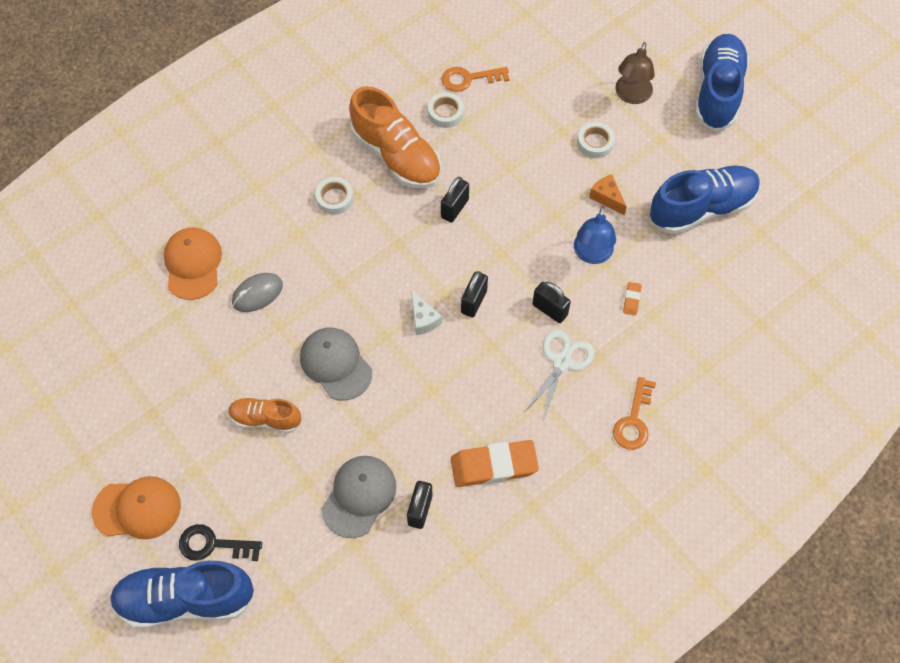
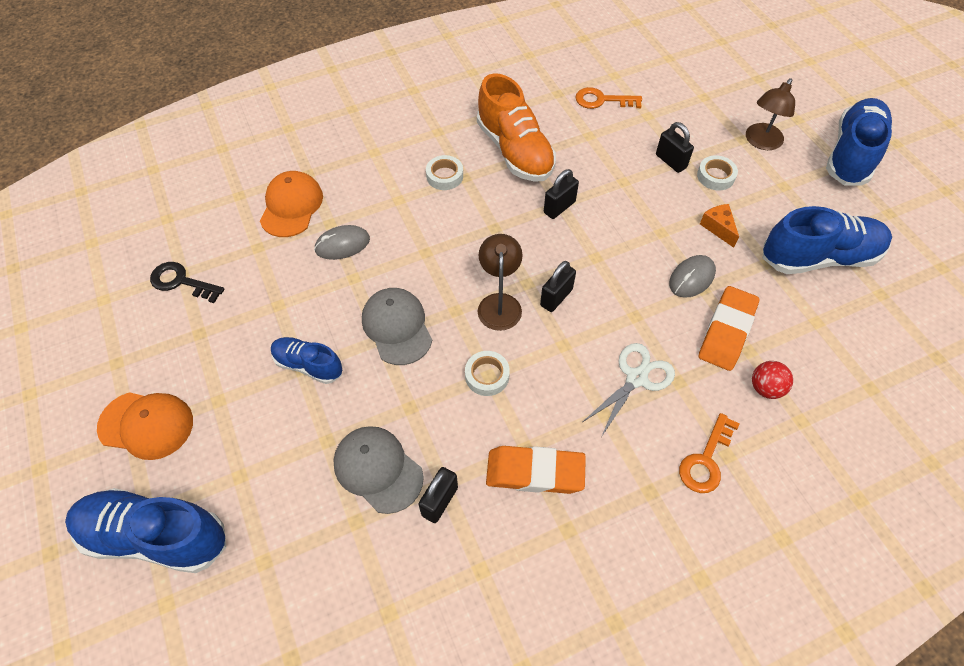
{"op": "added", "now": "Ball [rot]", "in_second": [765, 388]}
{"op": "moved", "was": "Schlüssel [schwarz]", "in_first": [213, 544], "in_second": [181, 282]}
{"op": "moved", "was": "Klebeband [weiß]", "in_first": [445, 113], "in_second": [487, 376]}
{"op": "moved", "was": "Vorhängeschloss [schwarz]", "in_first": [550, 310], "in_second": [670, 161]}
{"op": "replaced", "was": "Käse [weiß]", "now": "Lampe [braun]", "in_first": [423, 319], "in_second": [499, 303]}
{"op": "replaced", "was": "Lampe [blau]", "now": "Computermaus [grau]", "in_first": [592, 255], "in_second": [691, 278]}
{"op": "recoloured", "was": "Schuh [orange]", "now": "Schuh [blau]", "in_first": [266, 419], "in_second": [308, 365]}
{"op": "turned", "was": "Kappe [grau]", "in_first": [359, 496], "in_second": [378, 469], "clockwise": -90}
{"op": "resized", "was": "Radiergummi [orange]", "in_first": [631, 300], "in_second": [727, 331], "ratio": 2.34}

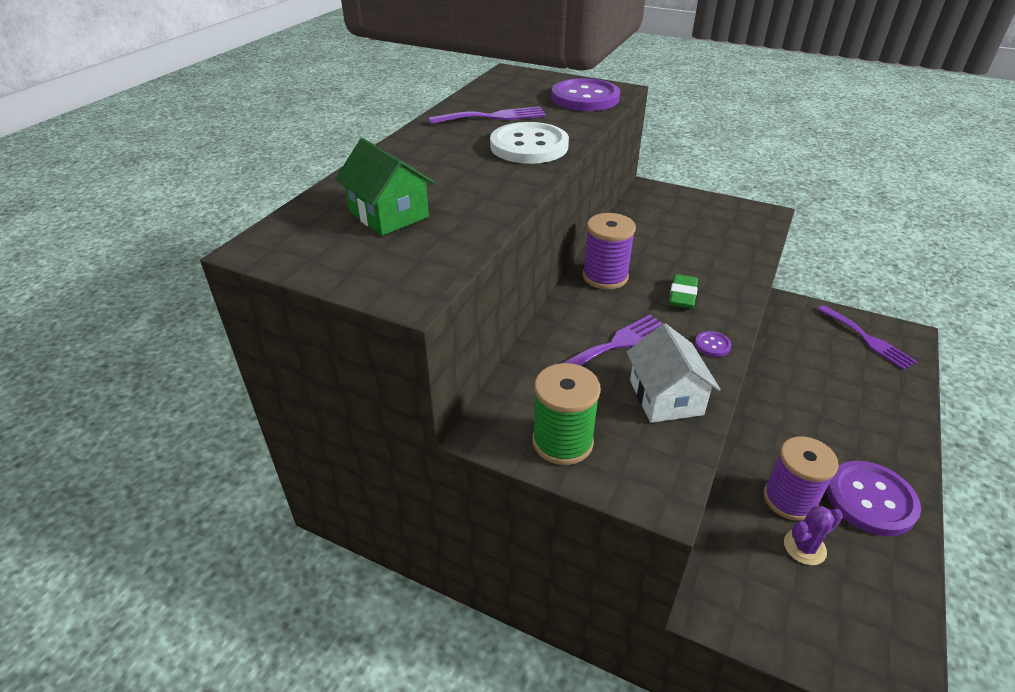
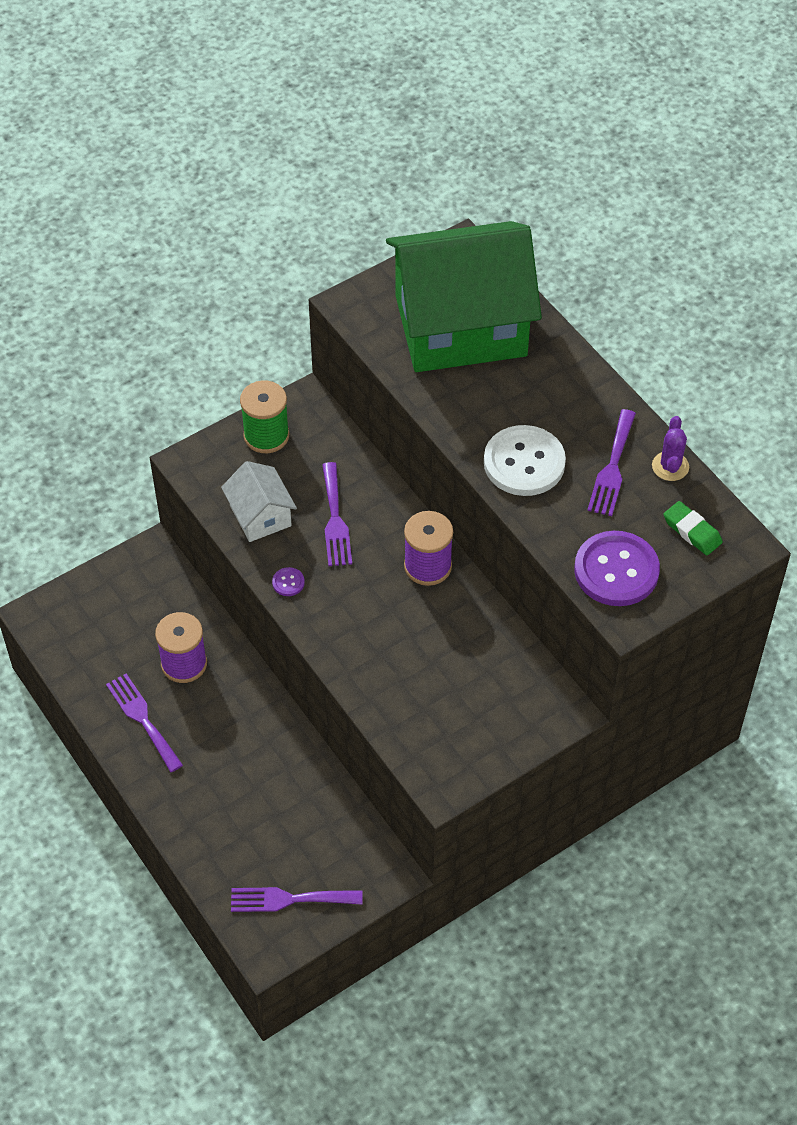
{"op": "moved", "was": "Radiergummi [grün]", "in_first": [682, 295], "in_second": [692, 531]}
{"op": "moved", "was": "Kaktus [lila]", "in_first": [804, 547], "in_second": [670, 466]}
{"op": "replaced", "was": "Knopf [lila]", "now": "Gabel [lila]", "in_first": [870, 499], "in_second": [142, 719]}
{"op": "turned", "was": "Haus [weiß]", "in_first": [665, 397], "in_second": [260, 515], "clockwise": 45}
{"op": "resized", "was": "Haus [grün]", "in_first": [389, 214], "in_second": [460, 325], "ratio": 2.25}

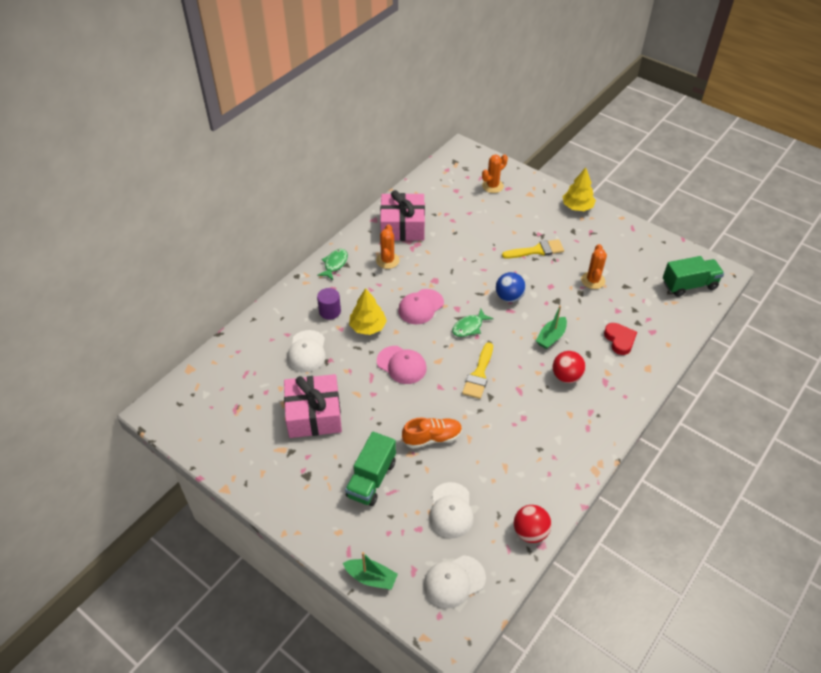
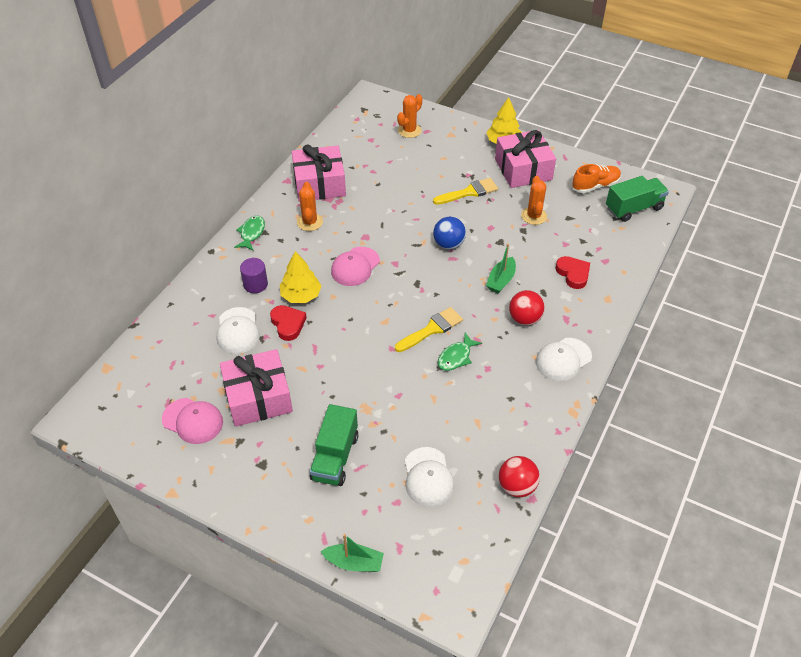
{"op": "added", "now": "Herz [rot]", "in_second": [288, 324]}
{"op": "added", "now": "Geschenk [rosa]", "in_second": [523, 169]}
{"op": "moved", "was": "Kappe [rosa]", "in_first": [401, 365], "in_second": [193, 421]}
{"op": "moved", "was": "Schuh [orange]", "in_first": [432, 438], "in_second": [595, 186]}
{"op": "moved", "was": "Kappe [weiß]", "in_first": [454, 581], "in_second": [563, 359]}
{"op": "moved", "was": "Fisch [grün]", "in_first": [469, 327], "in_second": [456, 357]}
{"op": "turned", "was": "Pinsel [gelb]", "in_first": [479, 374], "in_second": [431, 329], "clockwise": -135}

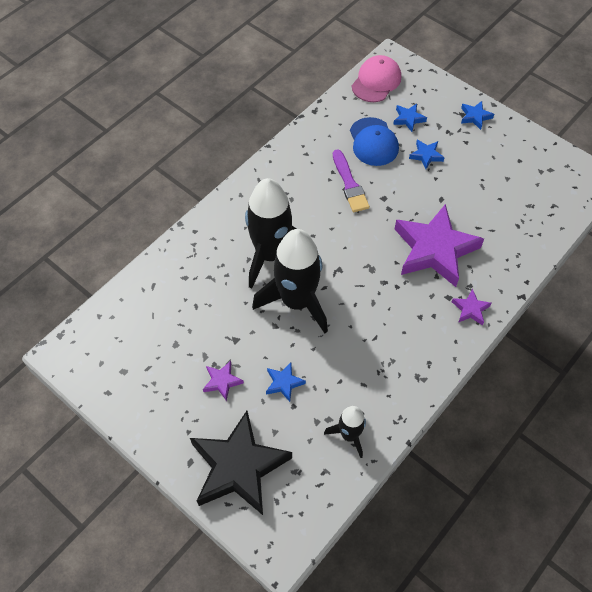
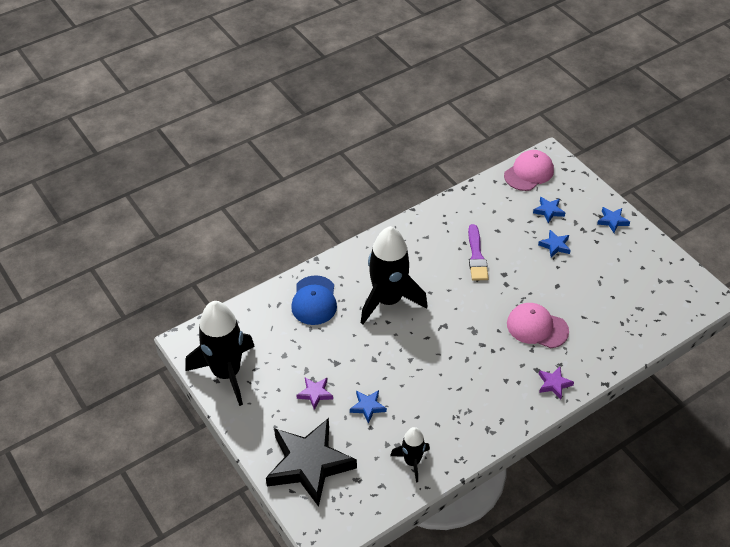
{"op": "moved", "was": "Rakete [schwarz]", "in_first": [297, 301], "in_second": [226, 373]}
{"op": "moved", "was": "Kappe [blau]", "in_first": [373, 142], "in_second": [314, 300]}
{"op": "replaced", "was": "Stern [lila]", "now": "Kappe [rosa]", "in_first": [434, 250], "in_second": [537, 327]}

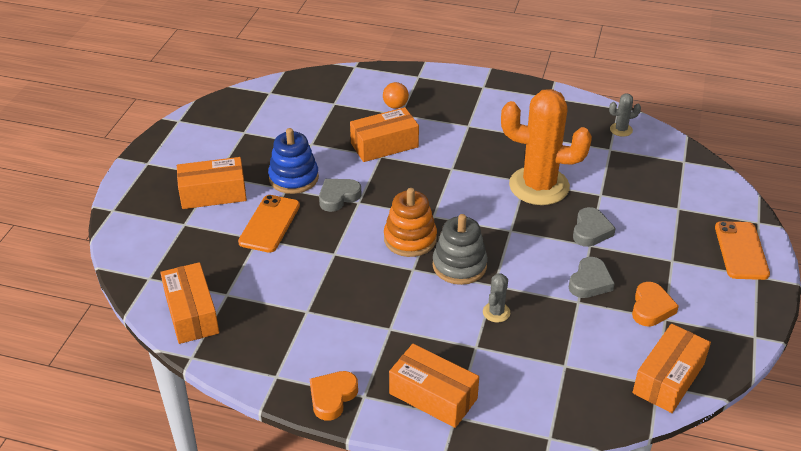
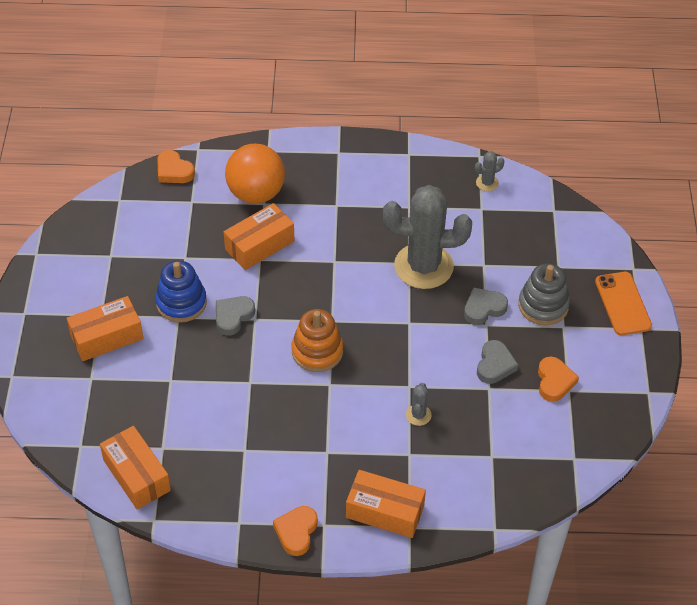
{"op": "removed", "was": "Handy [orange]", "in_first": [269, 224]}
{"op": "removed", "was": "Schachtel [orange]", "in_first": [668, 378]}
{"op": "added", "now": "Herz [orange]", "in_second": [174, 171]}
{"op": "moved", "was": "Stapelspielzeug [grau]", "in_first": [459, 265], "in_second": [543, 305]}
{"op": "recoloured", "was": "Kaktus [orange]", "now": "Kaktus [grau]", "in_first": [539, 186], "in_second": [423, 266]}
{"op": "turned", "was": "Herz [grau]", "in_first": [591, 231], "in_second": [483, 308], "clockwise": -120}
{"op": "resized", "was": "Ball [orange]", "in_first": [395, 106], "in_second": [256, 193], "ratio": 2.19}

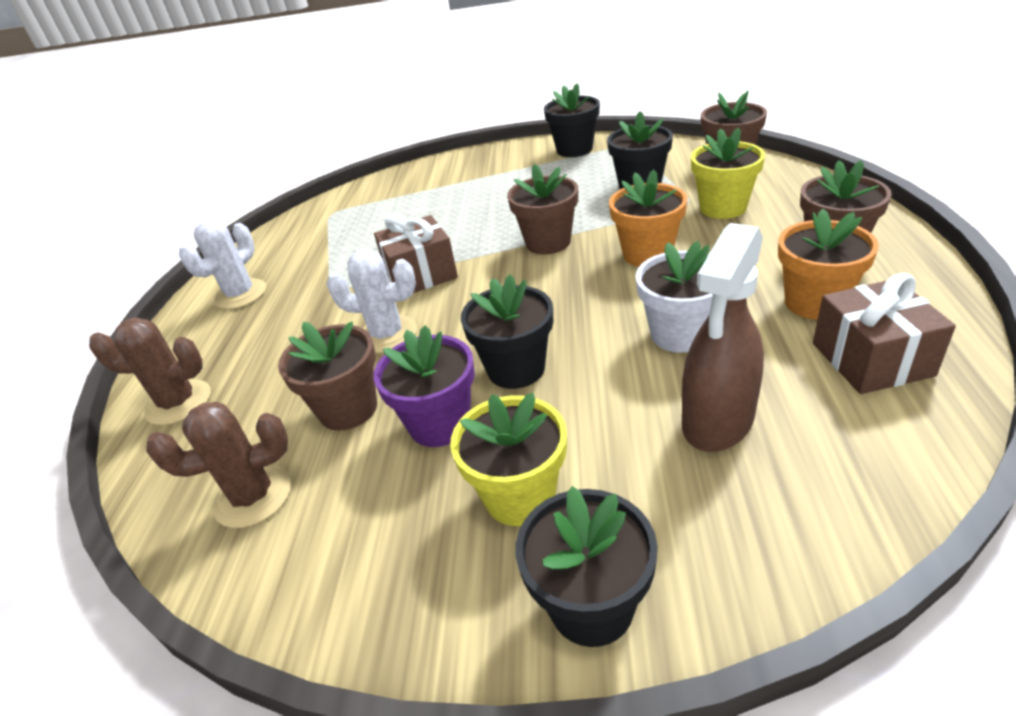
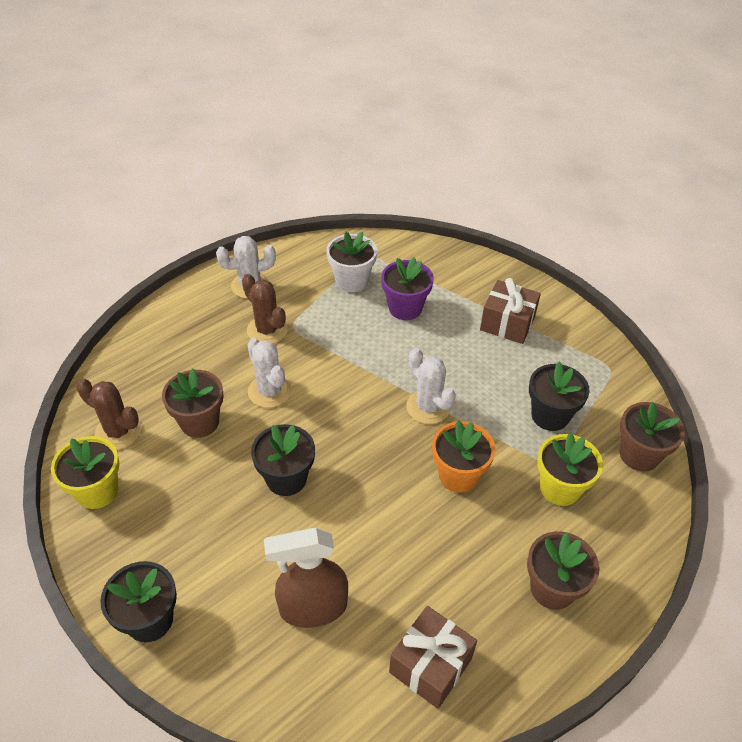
{"op": "removed", "was": "Blumentopf [schwarz]", "in_first": [574, 149]}
{"op": "removed", "was": "Blumentopf [orange]", "in_first": [815, 303]}
{"op": "moved", "was": "Kaktus [braun]", "in_first": [178, 403], "in_second": [267, 330]}
{"op": "moved", "was": "Blumentopf [lila]", "in_first": [439, 424], "in_second": [405, 308]}
{"op": "moved", "was": "Geschenk [braun]", "in_first": [420, 274], "in_second": [507, 323]}
{"op": "moved", "was": "Blumentopf [gelb]", "in_first": [520, 496], "in_second": [97, 491]}
{"op": "moved", "was": "Blumentopf [weiß]", "in_first": [680, 334], "in_second": [351, 281]}
{"op": "replaced", "was": "Blumentopf [braun]", "now": "Kaktus [weiß]", "in_first": [548, 242], "in_second": [428, 407]}

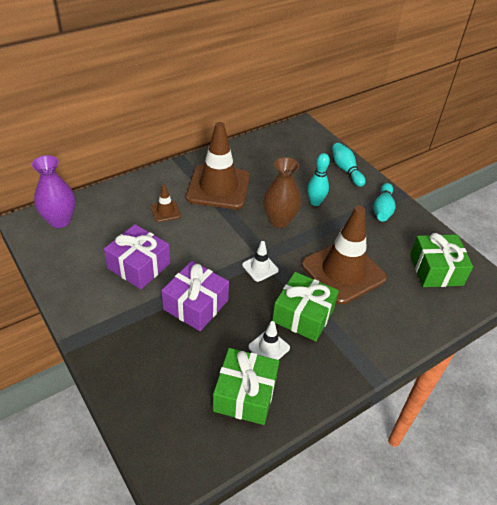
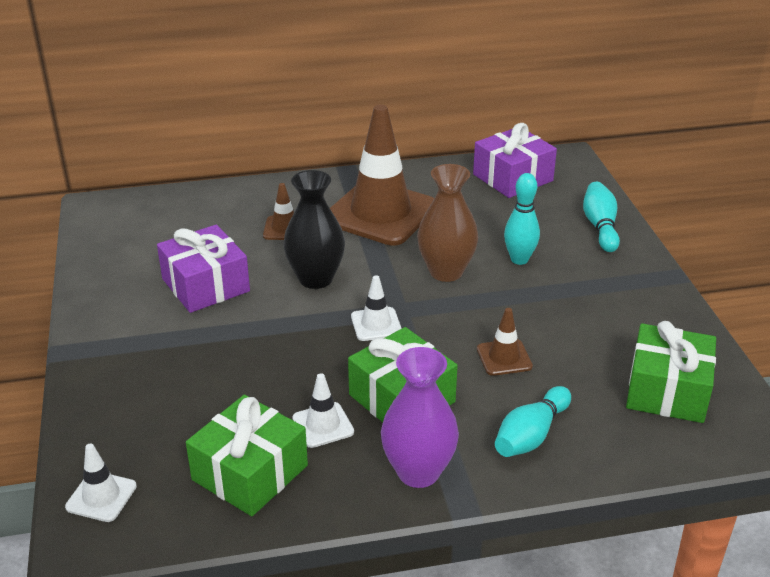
{"op": "added", "now": "Leitkegel [weiß]", "in_second": [101, 497]}
{"op": "added", "now": "Vase [schwarz]", "in_second": [316, 279]}
{"op": "moved", "was": "Vase [lila]", "in_first": [60, 220], "in_second": [418, 472]}
{"op": "moved", "was": "Geschenk [lila]", "in_first": [196, 305], "in_second": [513, 177]}
{"op": "moved", "was": "Bowlingkegel [türkis]", "in_first": [382, 209], "in_second": [531, 435]}
{"op": "resized", "was": "Leitkegel [braun]", "in_first": [343, 271], "in_second": [504, 358], "ratio": 0.43}

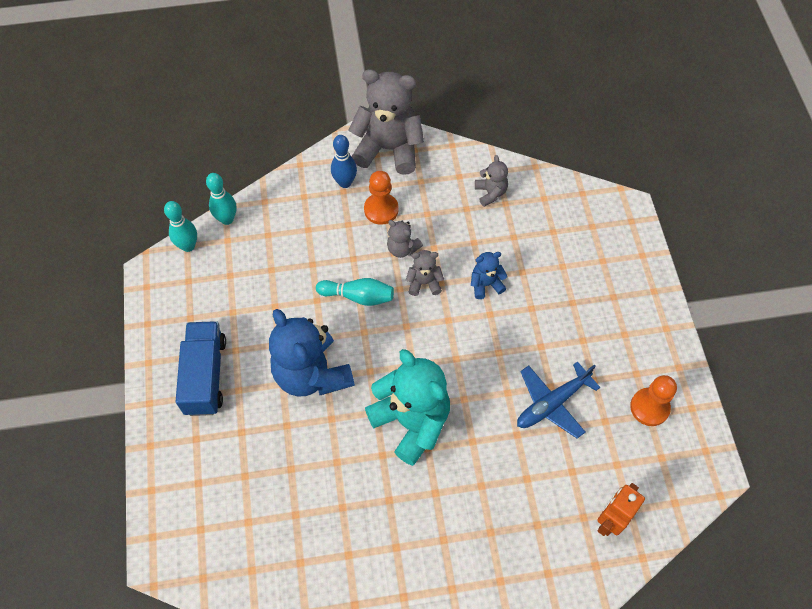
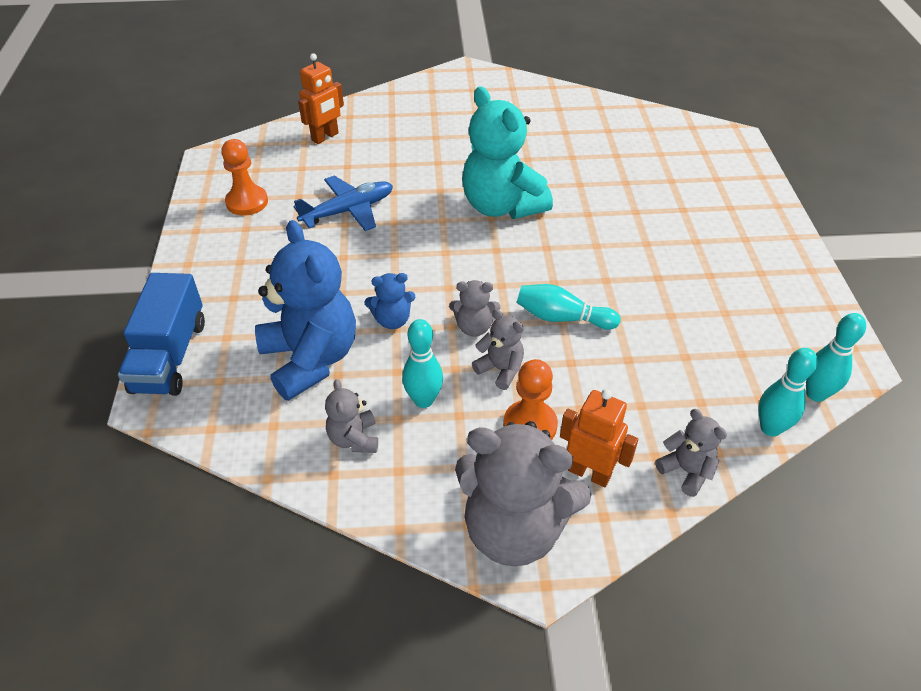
{"op": "added", "now": "Bowlingkegel [türkis]", "in_second": [423, 400]}
{"op": "added", "now": "Teddybär [grau]", "in_second": [686, 471]}
{"op": "moved", "was": "Lastwagen [blau]", "in_first": [205, 375], "in_second": [170, 356]}
{"op": "moved", "was": "Teddybär [blau]", "in_first": [312, 374], "in_second": [311, 359]}
{"op": "replaced", "was": "Bowlingkegel [blau]", "now": "Roboter [orange]", "in_first": [345, 182], "in_second": [589, 473]}

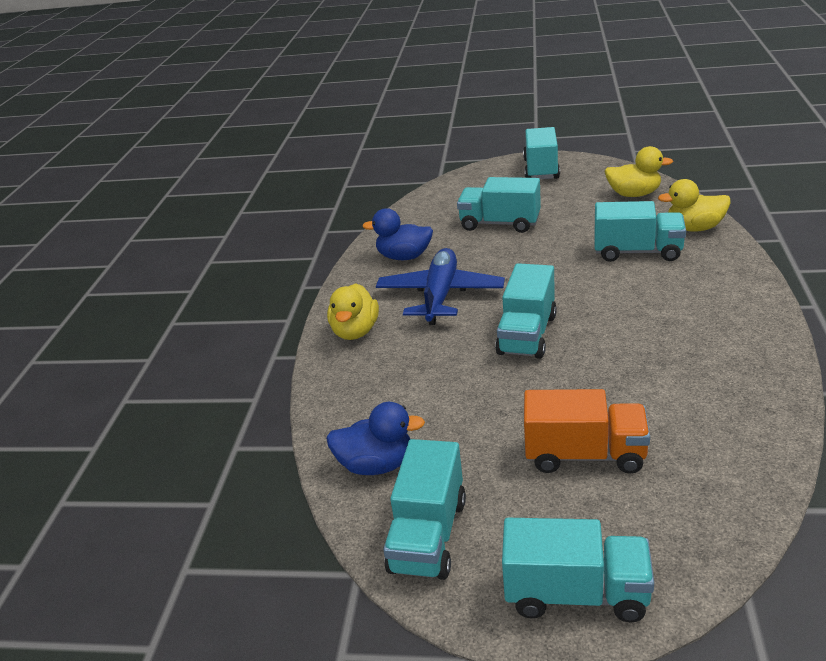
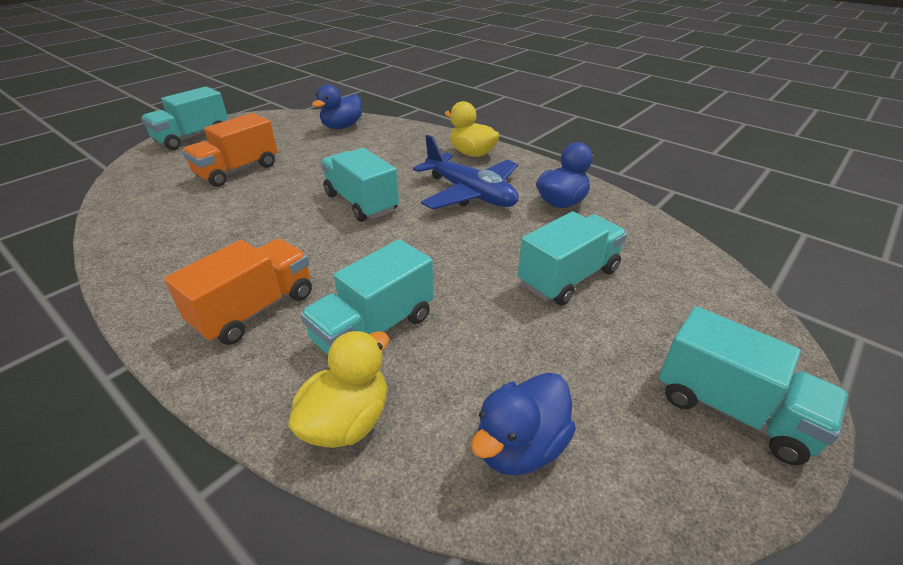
{"op": "removed", "was": "Lastwagen [türkis]", "in_first": [428, 535]}
{"op": "added", "now": "Lastwagen [orange]", "in_second": [255, 310]}
{"op": "recoloured", "was": "Ente [gelb]", "now": "Ente [blau]", "in_first": [634, 194], "in_second": [520, 446]}

